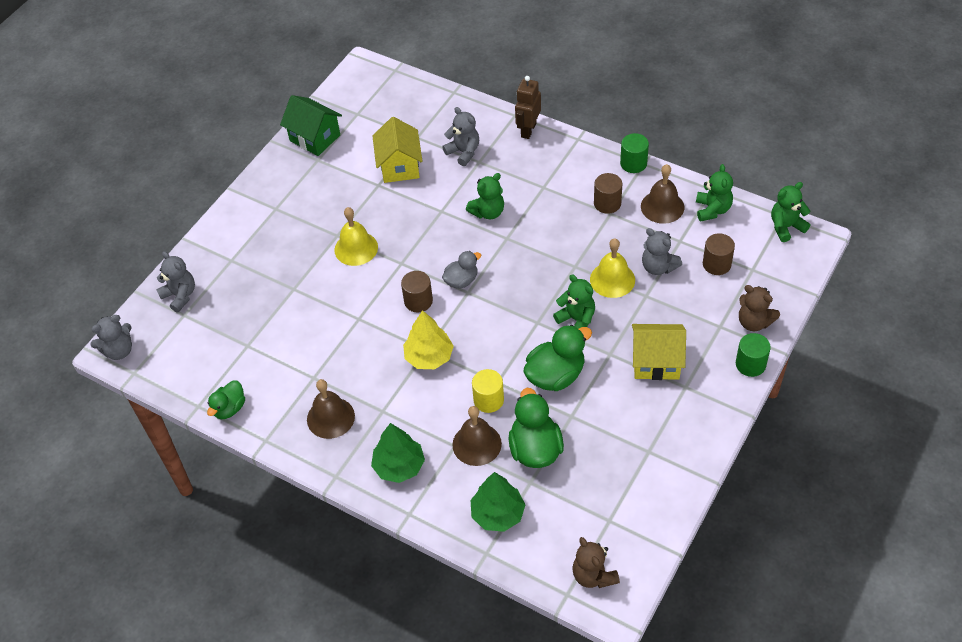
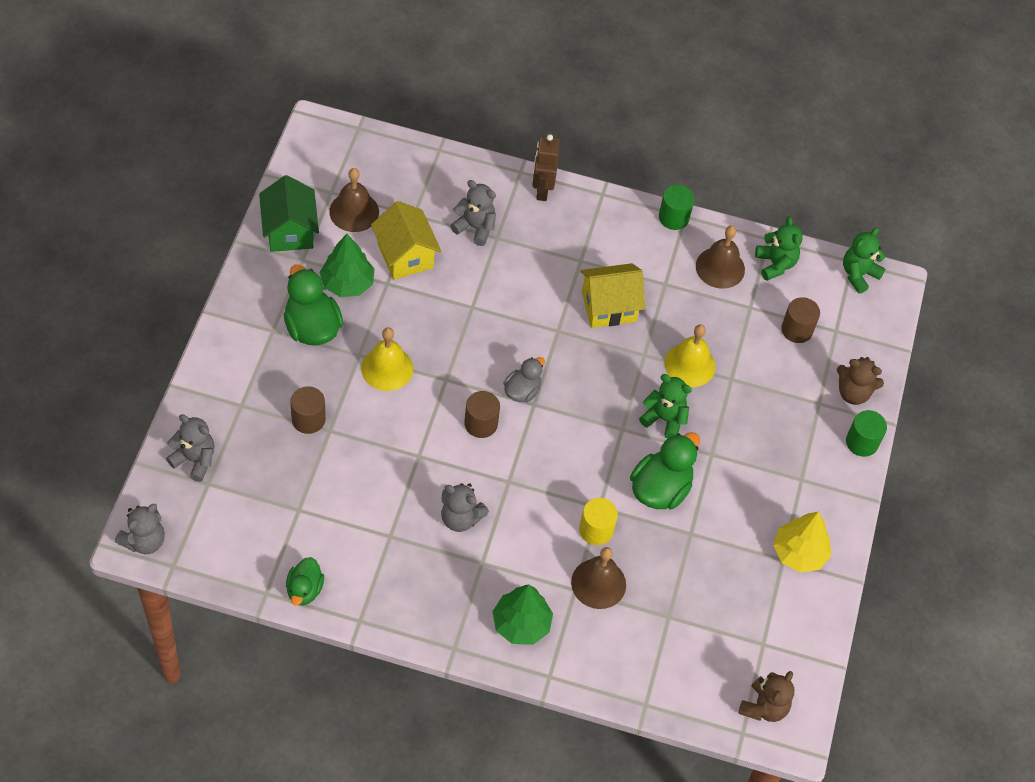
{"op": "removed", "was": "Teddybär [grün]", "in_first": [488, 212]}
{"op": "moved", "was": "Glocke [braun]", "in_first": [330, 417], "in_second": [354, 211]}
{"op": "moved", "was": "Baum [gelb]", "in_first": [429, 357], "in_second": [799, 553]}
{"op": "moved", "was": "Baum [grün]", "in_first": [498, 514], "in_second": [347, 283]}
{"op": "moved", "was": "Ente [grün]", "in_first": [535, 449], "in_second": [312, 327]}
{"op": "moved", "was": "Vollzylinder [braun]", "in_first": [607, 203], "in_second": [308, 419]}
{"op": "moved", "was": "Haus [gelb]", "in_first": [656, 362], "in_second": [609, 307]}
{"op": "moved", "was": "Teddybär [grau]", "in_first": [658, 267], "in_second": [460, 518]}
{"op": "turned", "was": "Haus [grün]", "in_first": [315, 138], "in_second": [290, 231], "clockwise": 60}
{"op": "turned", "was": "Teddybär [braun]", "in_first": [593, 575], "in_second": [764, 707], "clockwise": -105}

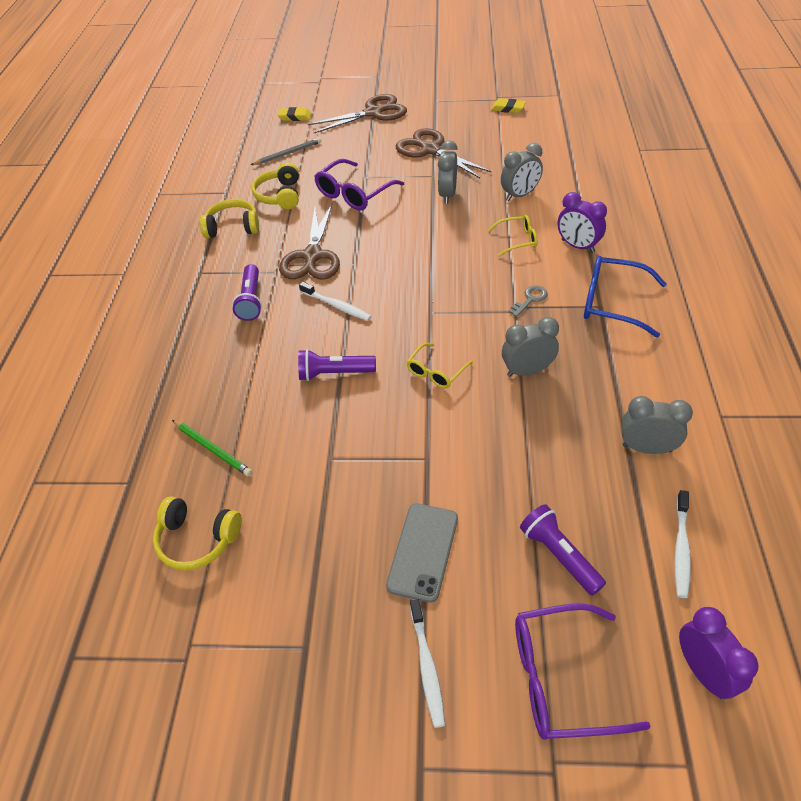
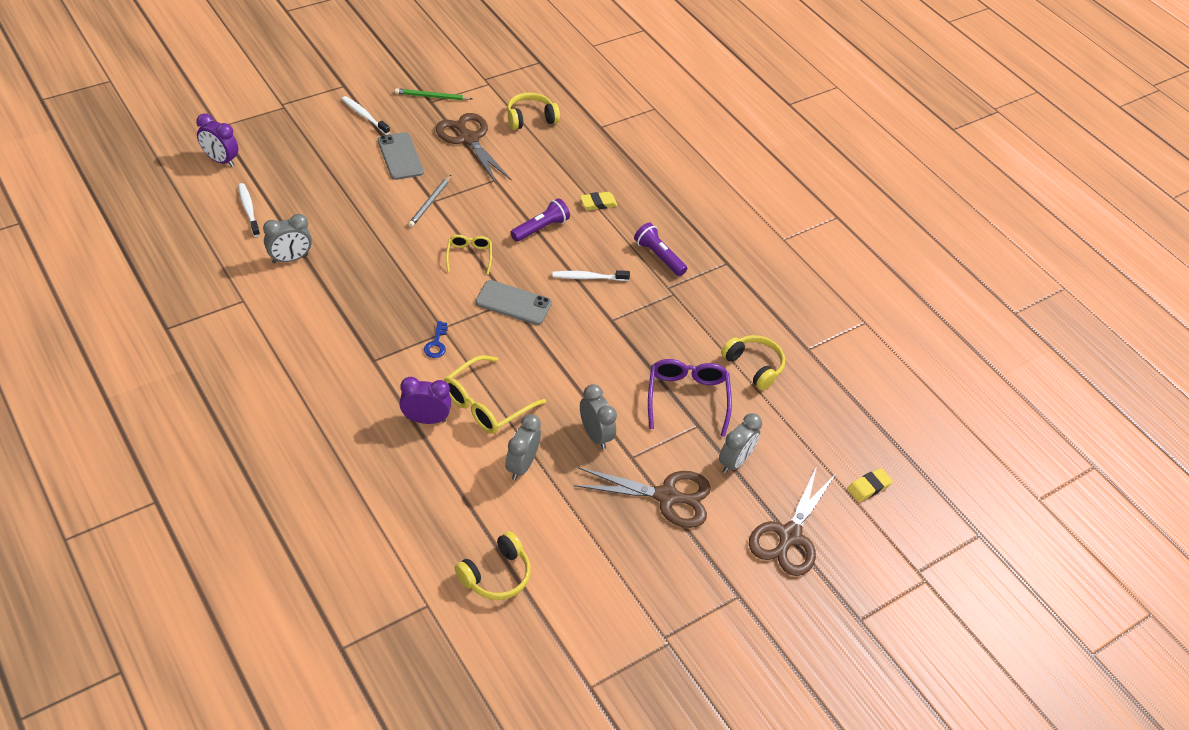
{"op": "removed", "was": "Brille [lila]", "in_first": [563, 678]}
{"op": "removed", "was": "Taschenlampe [lila]", "in_first": [559, 555]}
{"op": "removed", "was": "Brille [blau]", "in_first": [613, 303]}
{"op": "added", "now": "Handy [grau]", "in_second": [513, 303]}
{"op": "moved", "was": "Bleistift [grün]", "in_first": [213, 449], "in_second": [432, 97]}
{"op": "moved", "was": "Kopfhörer [gelb]", "in_first": [233, 227], "in_second": [496, 575]}
{"op": "moved", "was": "Bleistift [grau]", "in_first": [288, 153], "in_second": [430, 203]}
{"op": "moved", "was": "Schere [braun]", "in_first": [312, 256], "in_second": [469, 139]}
{"op": "moved", "was": "Radiergummi [gelb]", "in_first": [508, 108], "in_second": [598, 203]}
{"op": "moved", "was": "Wecker [grau]", "in_first": [527, 371], "in_second": [734, 461]}
{"op": "recoloured", "was": "Schlüssel [grau]", "now": "Schlüssel [blau]", "in_first": [530, 299], "in_second": [436, 343]}
{"op": "resized", "was": "Brille [gelb]", "in_first": [517, 240], "in_second": [487, 403], "ratio": 1.69}

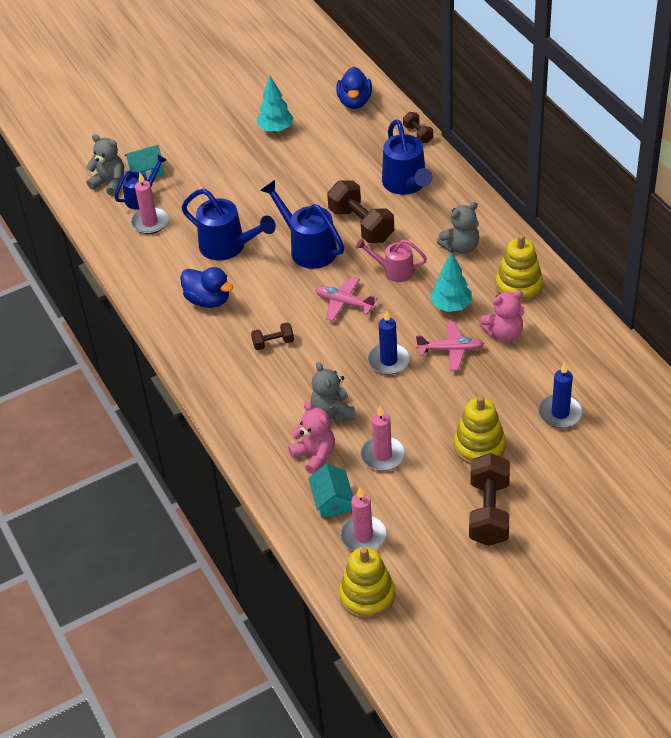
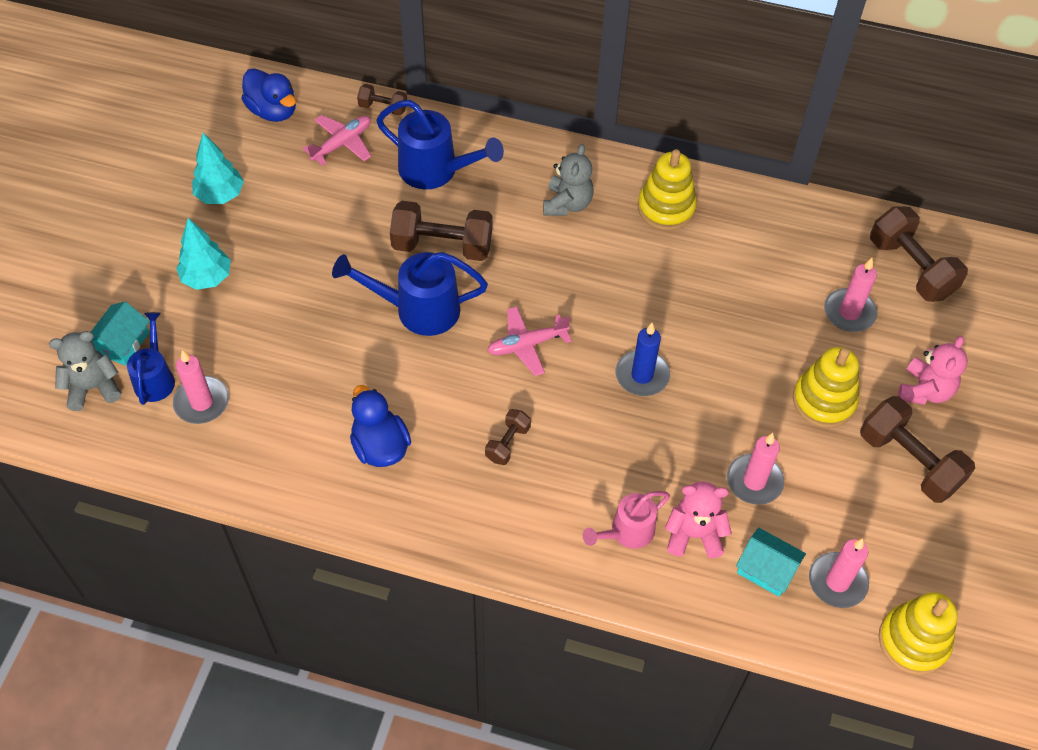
{"op": "removed", "was": "Gießkanne [blau]", "in_first": [228, 247]}
{"op": "removed", "was": "Teddybär [grau]", "in_first": [333, 412]}
{"op": "added", "now": "Hantel [braun]", "in_second": [910, 268]}
{"op": "moved", "was": "Gießkanne [rosa]", "in_first": [394, 271], "in_second": [627, 532]}
{"op": "moved", "was": "Flugzeug [rosa]", "in_first": [451, 350], "in_second": [342, 144]}
{"op": "moved", "was": "Baum [türkis]", "in_first": [451, 306], "in_second": [207, 278]}
{"op": "moved", "was": "Teddybär [rosa]", "in_first": [504, 333], "in_second": [924, 390]}
{"op": "recoloured", "was": "Kerze [blau]", "now": "Kerze [rosa]", "in_first": [560, 413], "in_second": [849, 312]}
{"op": "turned", "was": "Ente [blau]", "in_first": [208, 300], "in_second": [380, 446], "clockwise": -105}

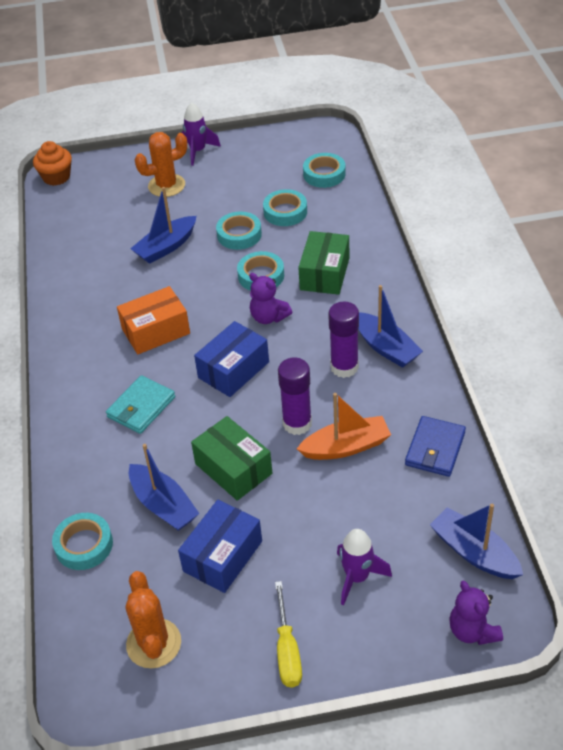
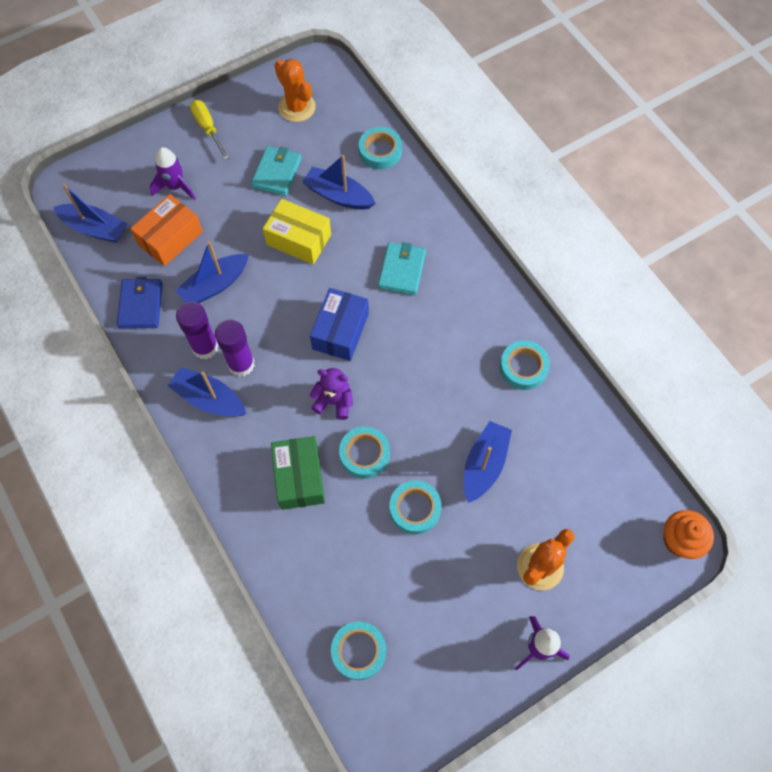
{"op": "removed", "was": "Teddybär [lila]", "in_first": [472, 630]}
{"op": "moved", "was": "Schachtel [orange]", "in_first": [156, 331], "in_second": [170, 238]}
{"op": "moved", "was": "Klebeband [türkis]", "in_first": [285, 212], "in_second": [523, 367]}
{"op": "moved", "was": "Klebestift [lila]", "in_first": [297, 423], "in_second": [205, 347]}
{"op": "replaced", "was": "Schachtel [blau]", "now": "Geldbörse [türkis]", "in_first": [223, 556], "in_second": [277, 173]}
{"op": "recoloured", "was": "Schachtel [grün]", "now": "Schachtel [gelb]", "in_first": [233, 468], "in_second": [298, 239]}
{"op": "recoloured", "was": "Boot [orange]", "now": "Boot [blau]", "in_first": [346, 447], "in_second": [215, 285]}

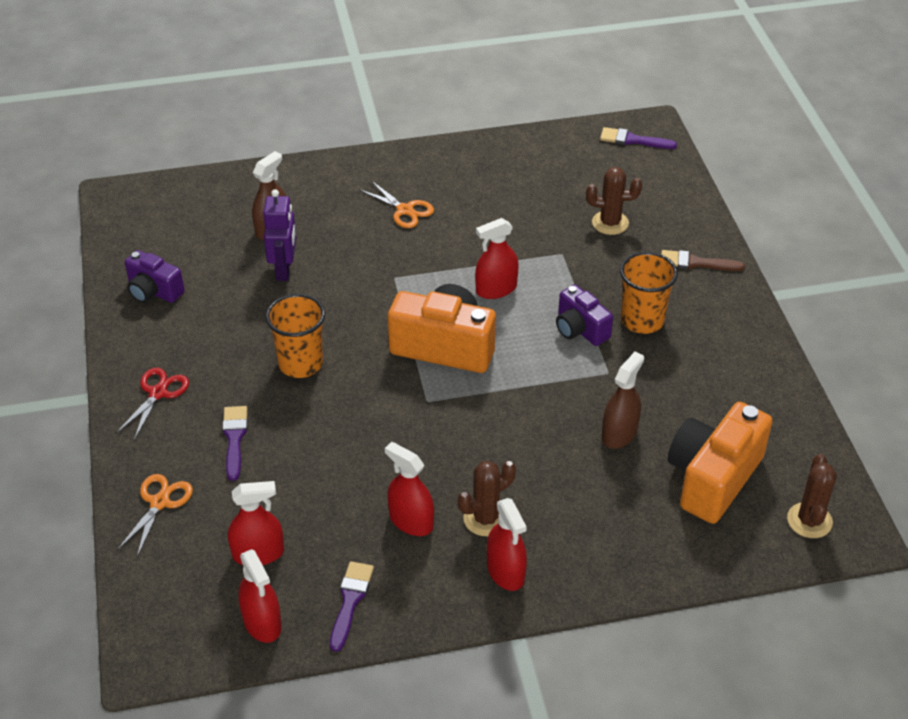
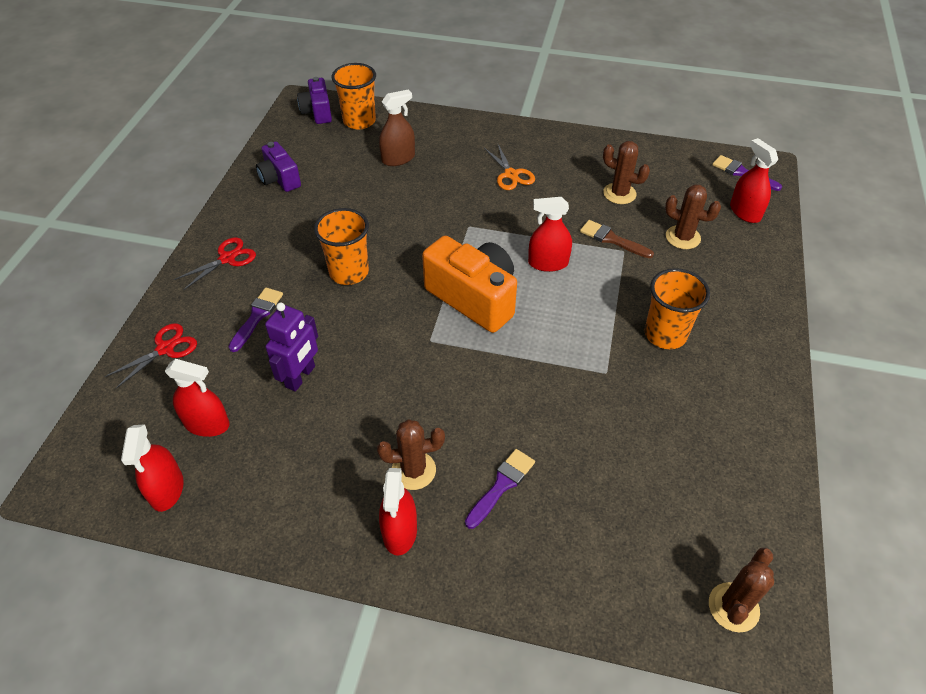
{"op": "removed", "was": "Sprühflasche [braun]", "in_first": [619, 433]}
{"op": "removed", "was": "Kamera [orange]", "in_first": [713, 478]}
{"op": "added", "now": "Becher [orange]", "in_second": [359, 121]}
{"op": "added", "now": "Kaktus [braun]", "in_second": [619, 193]}
{"op": "moved", "was": "Roboter [lila]", "in_first": [284, 269], "in_second": [301, 377]}
{"op": "moved", "was": "Pinsel [lila]", "in_first": [350, 601], "in_second": [501, 486]}
{"op": "moved", "was": "Sprühflasche [rot]", "in_first": [411, 521], "in_second": [745, 212]}
{"op": "moved", "was": "Kamera [lila]", "in_first": [580, 329], "in_second": [317, 112]}
{"op": "moved", "was": "Pinsel [braun]", "in_first": [696, 263], "in_second": [612, 239]}
{"op": "recoloured", "was": "Schere [orange]", "now": "Schere [rot]", "in_first": [159, 502], "in_second": [165, 348]}

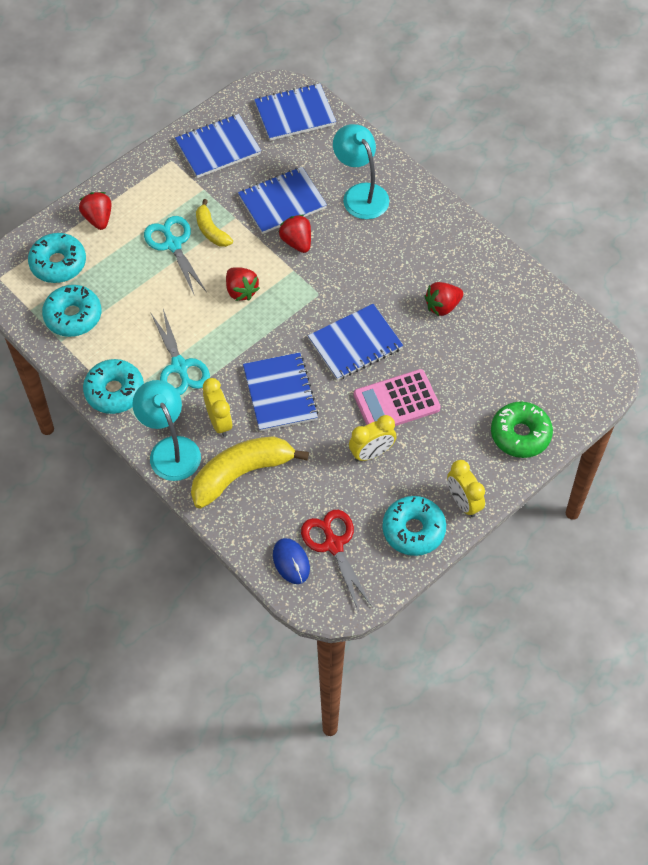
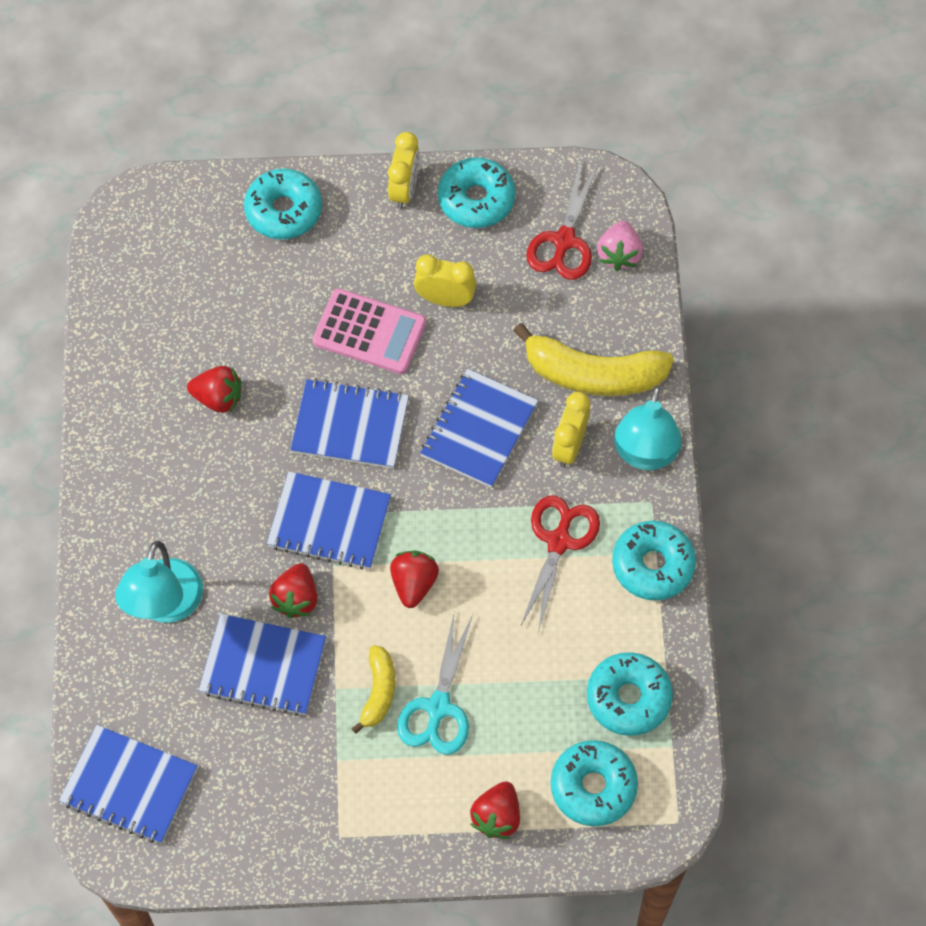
{"op": "moved", "was": "Notizbuch [blau]", "in_first": [218, 148], "in_second": [329, 522]}
{"op": "replaced", "was": "Computermaus [blau]", "now": "Erdbeere [rosa]", "in_first": [291, 562], "in_second": [619, 254]}
{"op": "recoloured", "was": "Schere [türkis]", "now": "Schere [rot]", "in_first": [179, 367], "in_second": [559, 541]}
{"op": "recoloured", "was": "Donut [grün]", "now": "Donut [türkis]", "in_first": [520, 434], "in_second": [283, 211]}

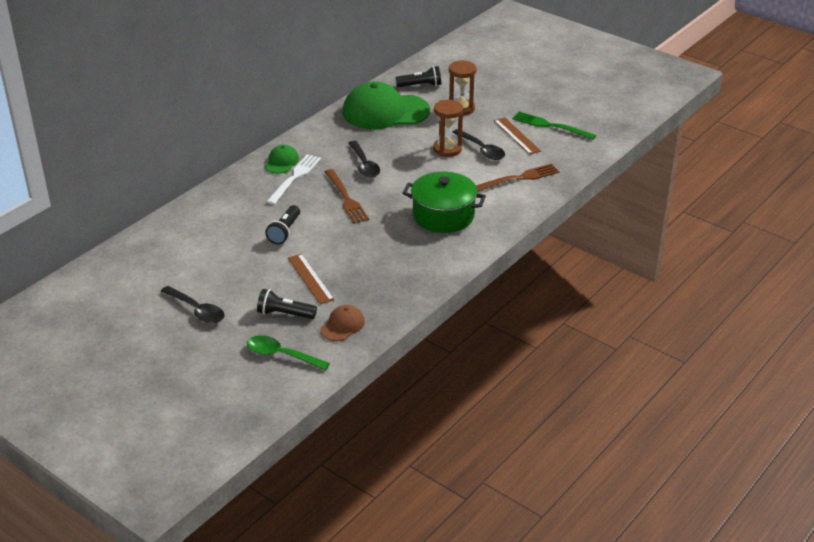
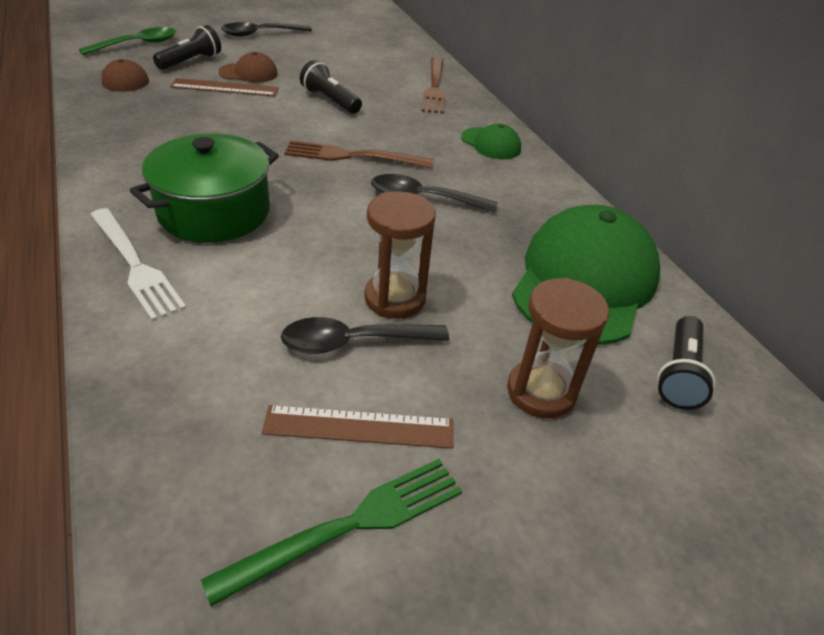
{"op": "added", "now": "Kappe [braun]", "in_second": [249, 73]}
{"op": "moved", "was": "Gabel [weiß]", "in_first": [295, 177], "in_second": [136, 266]}
{"op": "moved", "was": "Gabel [braun]", "in_first": [520, 178], "in_second": [434, 88]}

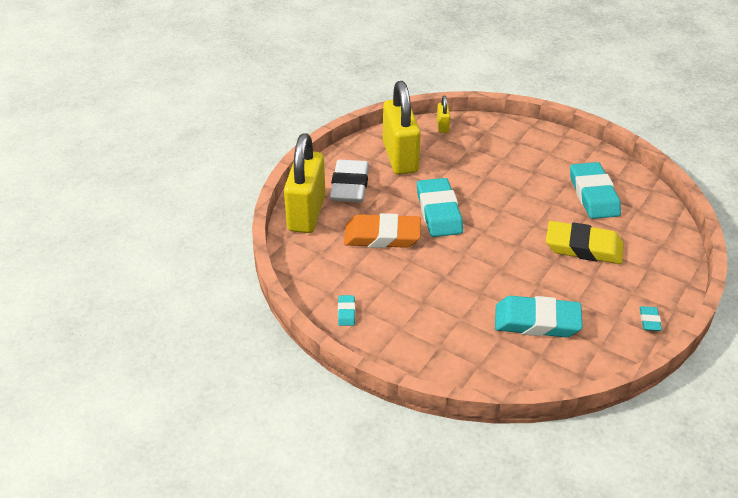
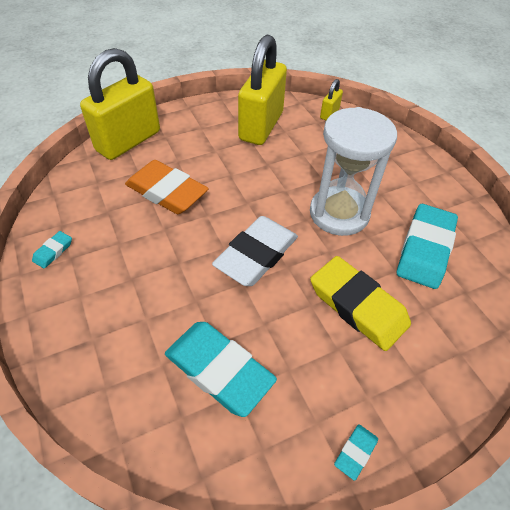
{"op": "removed", "was": "Radiergummi [türkis]", "in_first": [439, 212]}
{"op": "added", "now": "Sanduhr [weiß]", "in_second": [339, 213]}
{"op": "moved", "was": "Radiergummi [weiß]", "in_first": [350, 186], "in_second": [256, 255]}

